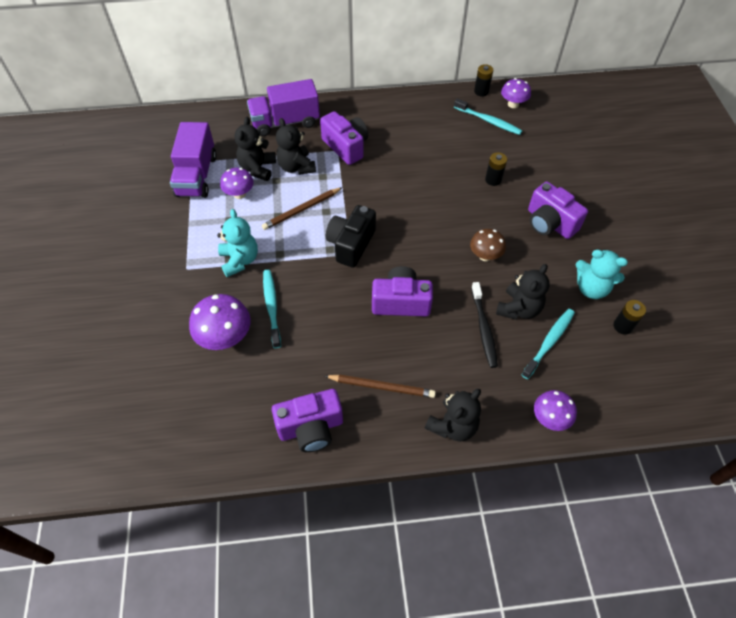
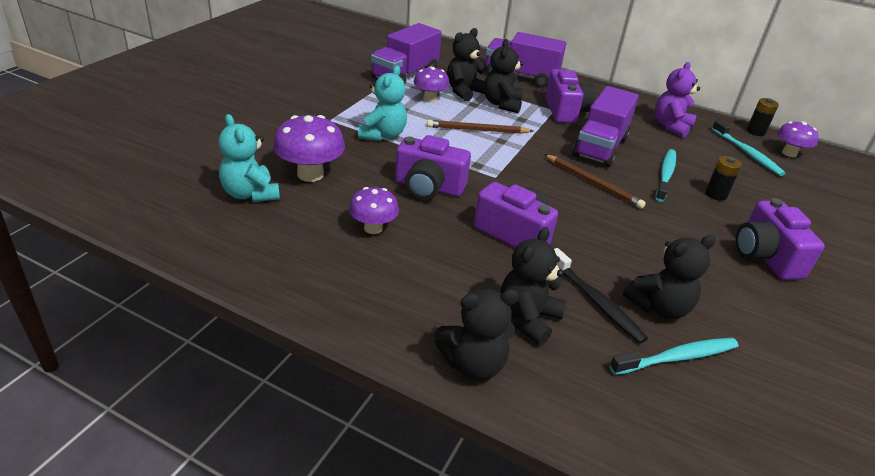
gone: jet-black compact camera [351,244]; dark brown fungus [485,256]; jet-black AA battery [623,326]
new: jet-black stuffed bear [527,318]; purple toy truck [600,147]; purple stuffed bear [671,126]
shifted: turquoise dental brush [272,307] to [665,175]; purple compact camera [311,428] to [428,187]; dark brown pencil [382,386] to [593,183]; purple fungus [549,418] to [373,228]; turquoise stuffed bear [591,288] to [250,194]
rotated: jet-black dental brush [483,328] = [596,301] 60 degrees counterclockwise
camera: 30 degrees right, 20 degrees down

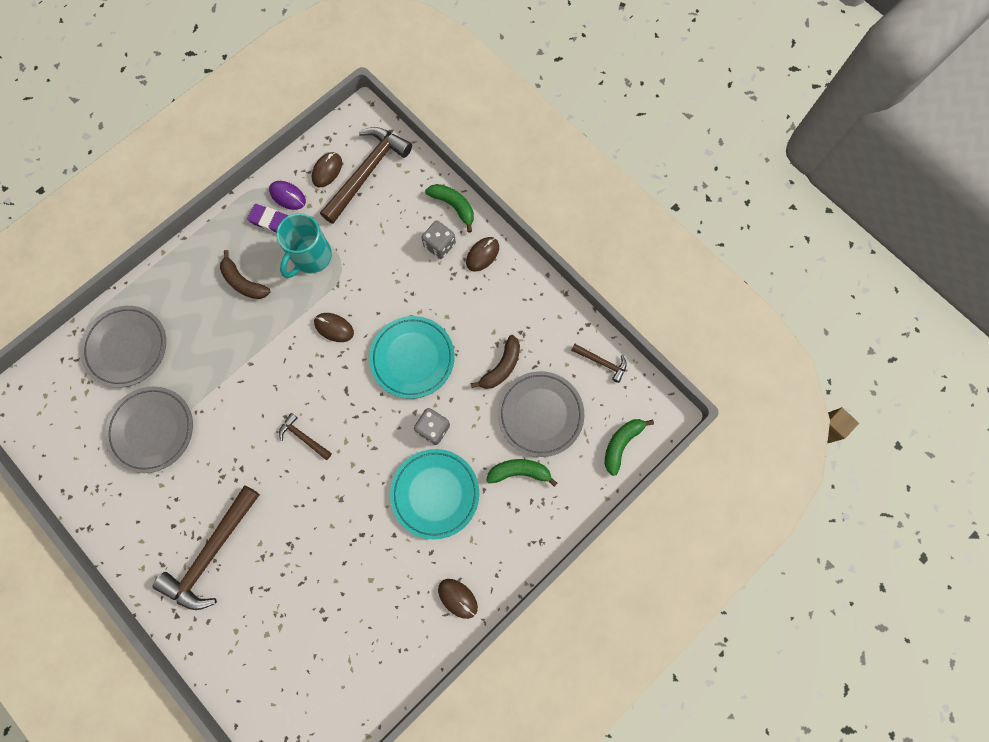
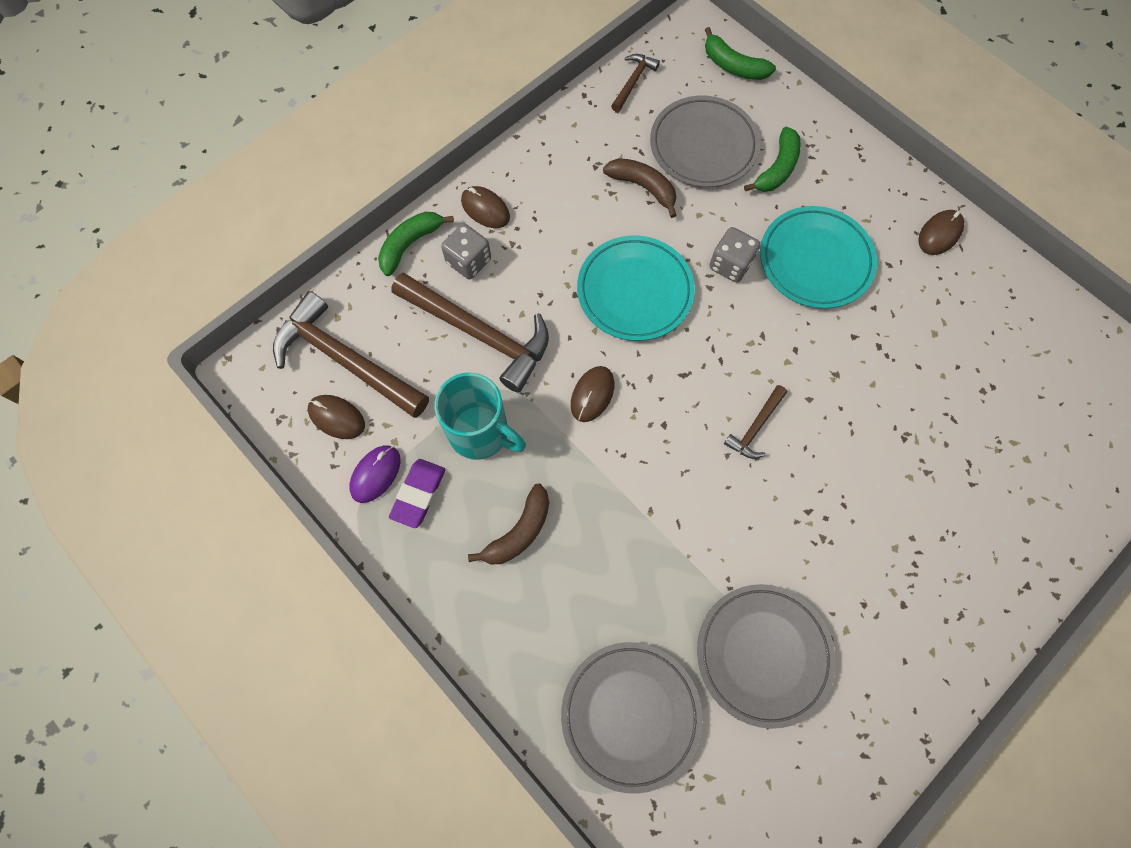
shifted: dark brown claw hammer [212,553] to [479,333]
rotated: leaf-green banana [519,472] = [777,169] 150 degrees counterclockwise
camera: 90 degrees left, 5 degrees down

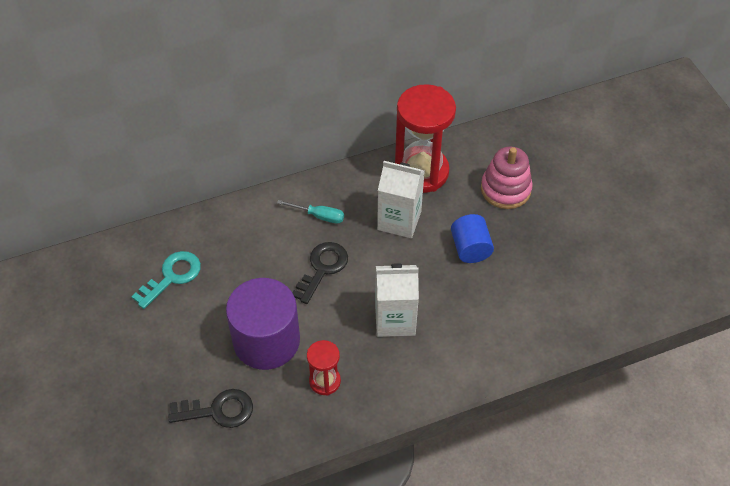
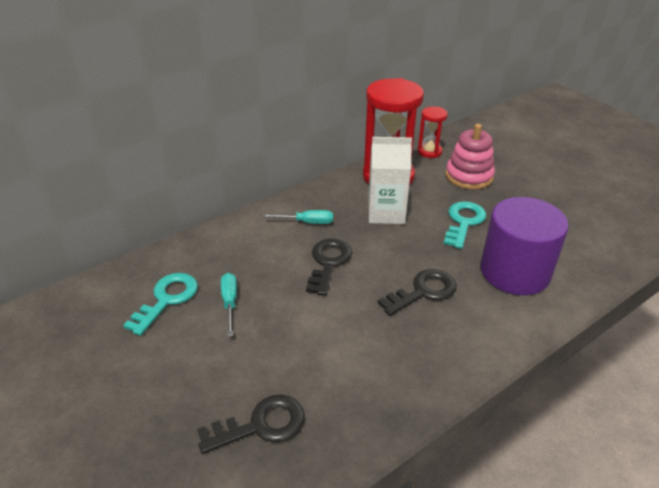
new: turquoise hand screwdriver [230,303]
shifted: purple cylinder [266,341] to [515,272]; crimson sand timer [325,381] to [429,152]
swapped: pure white carton [395,319] to jet-black latchkey [423,291]; cobalt cylinder [470,248] to turquoise latchkey [463,222]
camera: 15 degrees left, 15 degrees down

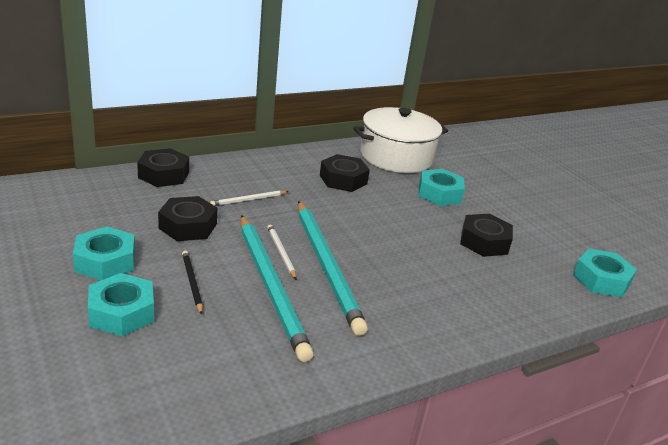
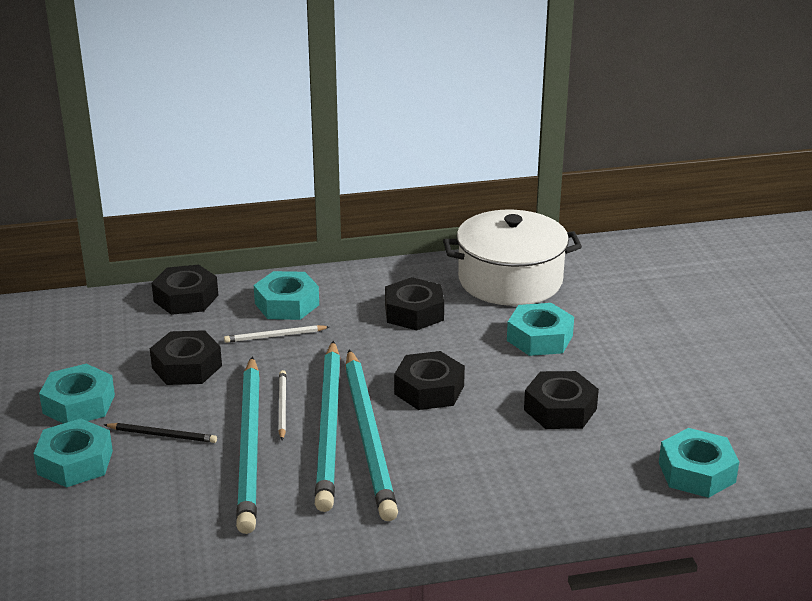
new: turquoise hex nut [287,304]; turquoise pencil [369,436]; jet-black hex nut [429,389]
rotated: jet-black pencil [192,282] = [162,435] 105 degrees clockwise
camera: 20 degrees right, 0 degrees up

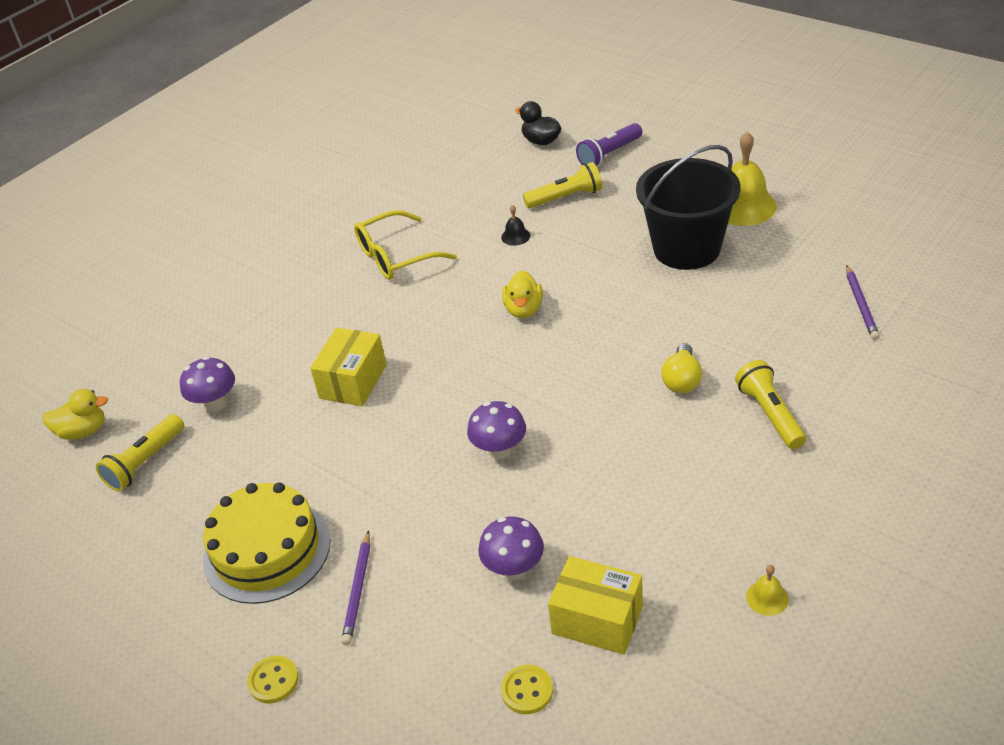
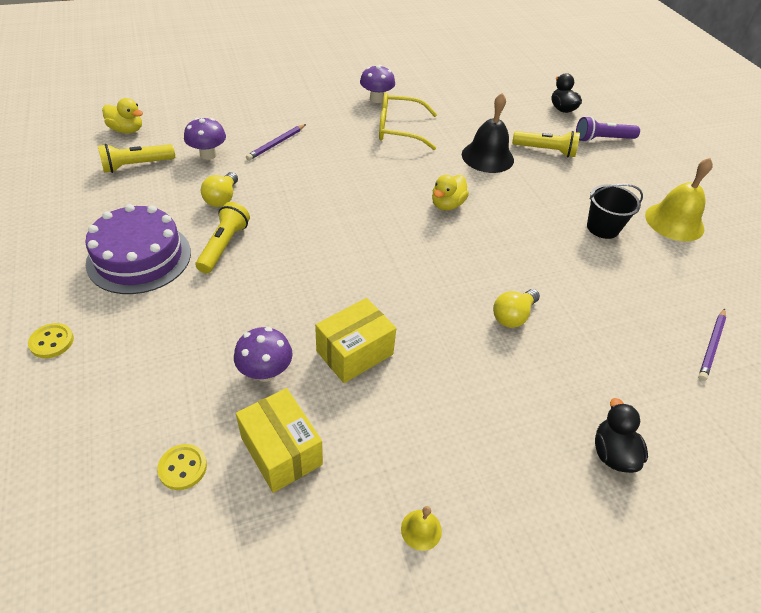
new: golden bulb [222,198]; jet-black duck [612,453]
shifted: golden box [353,381] to [354,352]; purple pencil [358,590] to [276,144]; purple fungus [499,450] to [376,99]; golden torch [770,414] to [224,246]
repainted: golden cake [267,550] to purple cake [139,257]
scaled: jet-black school bell [515,236] = [487,157] x2.23; jet-black sand bucket [686,248] = [602,228] x0.55
camera: 25 degrees right, 5 degrees up

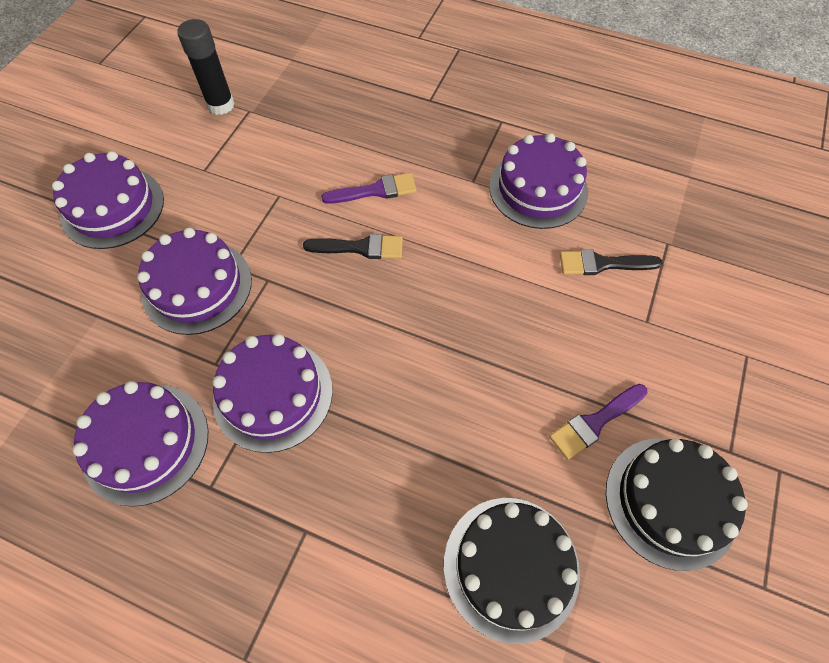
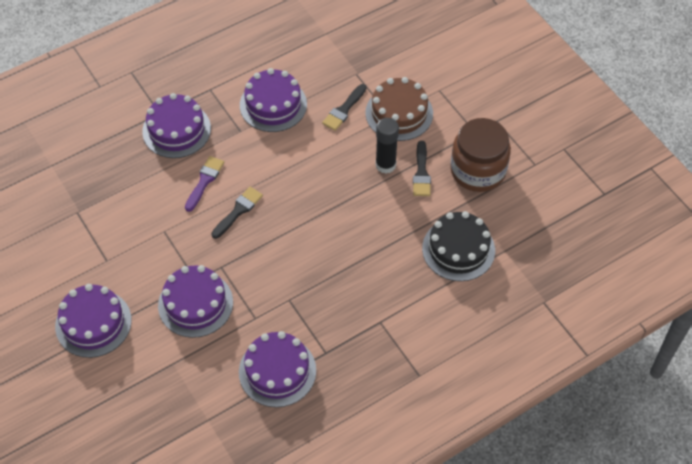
new: dark brown cake [399,113]
shifted: jet-black glue stick [221,105] to [385,165]; purple cake [273,394] to [176,130]
swapped: jet-black cake [670,501] to dark brown jar [478,170]
repainted: purple paintbrush [595,422] to jet-black paintbrush [421,173]
camera: 55 degrees left, 5 degrees down

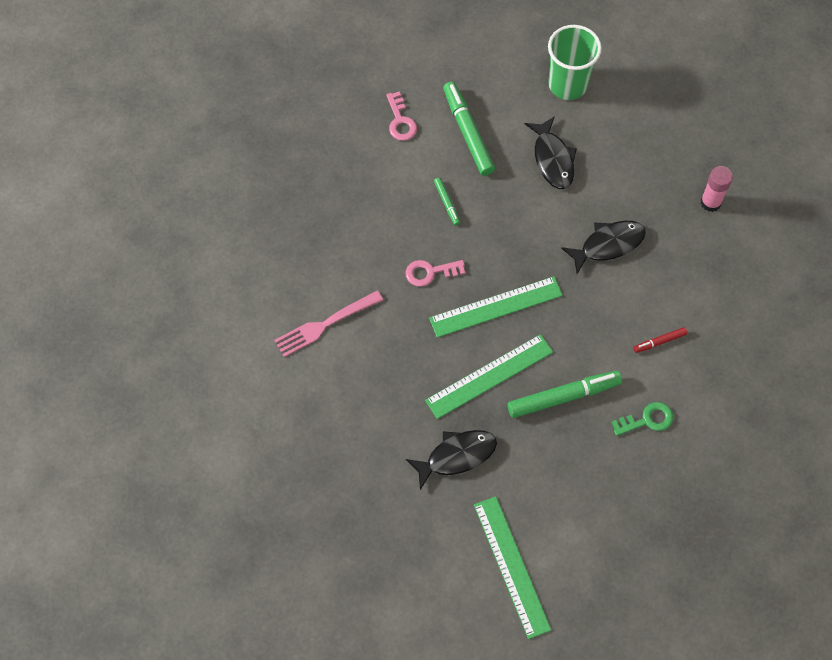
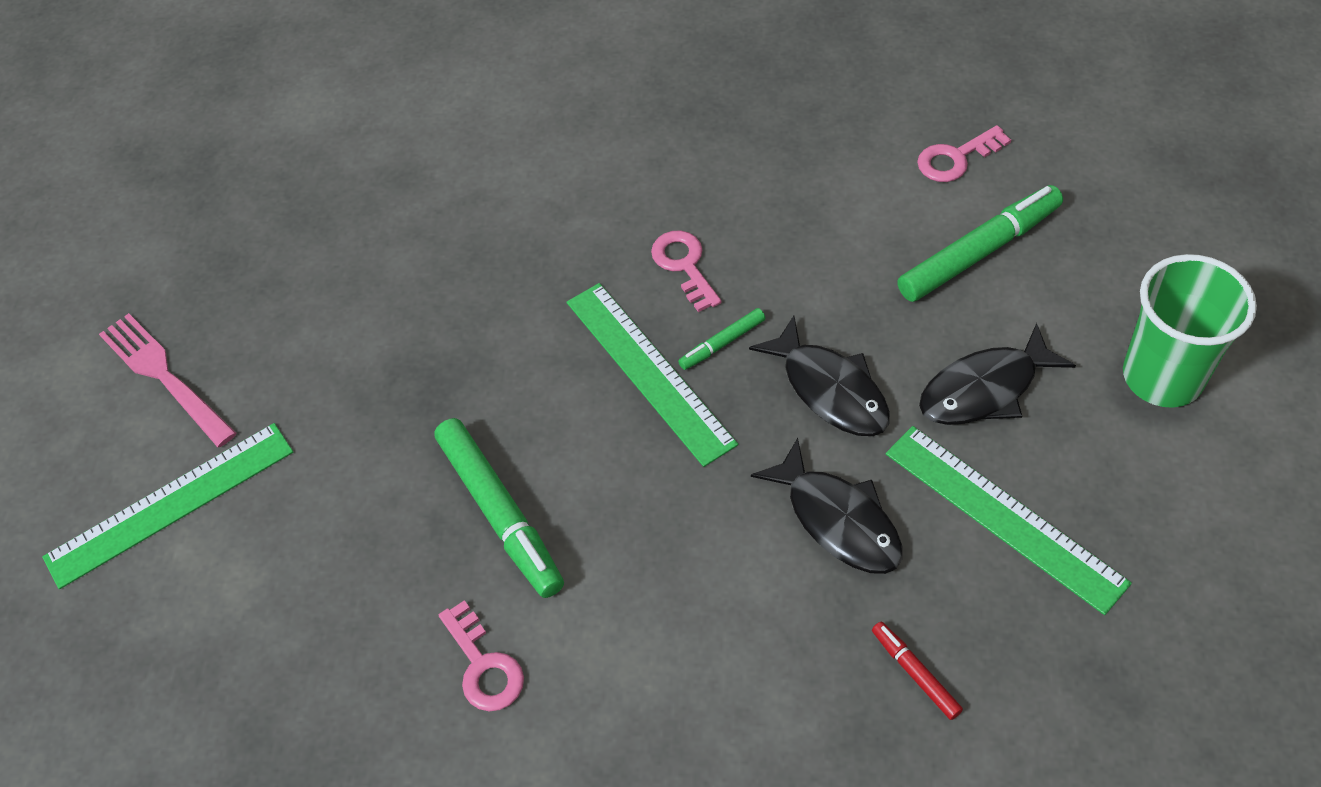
gone: rosy glue stick [710,202]
shifted: rosy fork [325,324] to [164,376]; jet-black toy fish [456,456] to [830,389]; leaf-green straightedge [489,376] to [1003,517]; leaf-green marker [447,203] to [722,343]; crimson marker [659,342] to [915,673]
repainted: leaf-green latchkey [647,420] to rosy latchkey [483,665]
camera: 80 degrees right, 10 degrees down

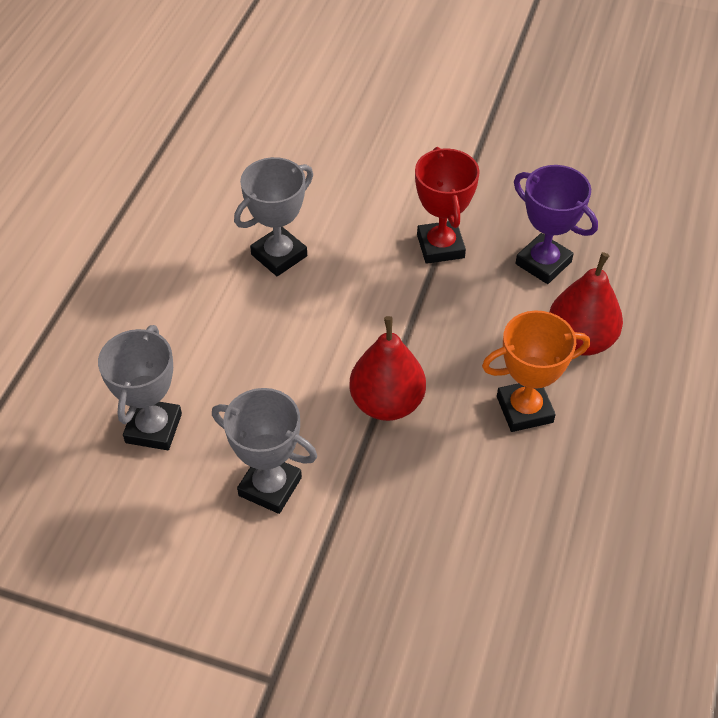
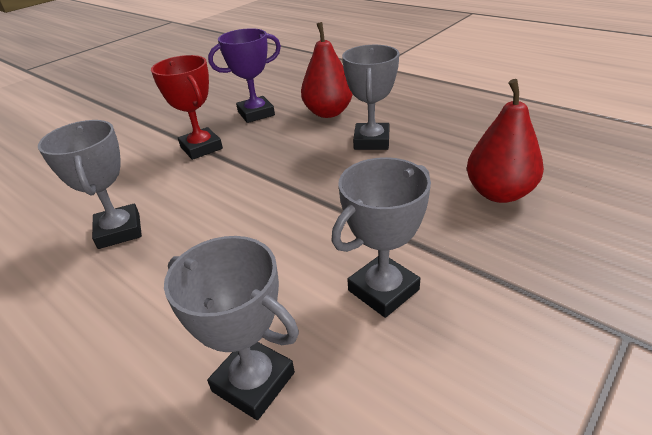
shifted: crimson pear [387,403] to [499,193]
repainted: orange-coloured award cup [524,409] to gray award cup [371,141]
rotated: crimson award cup [440,246] = [201,148] 45 degrees clockwise
camera: 65 degrees left, 15 degrees down

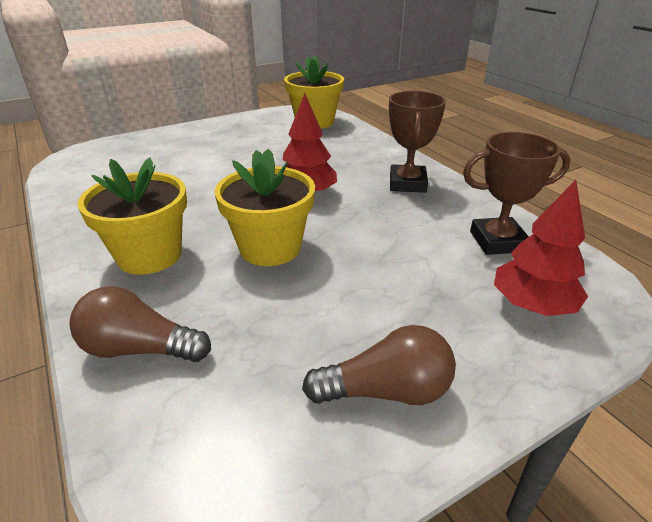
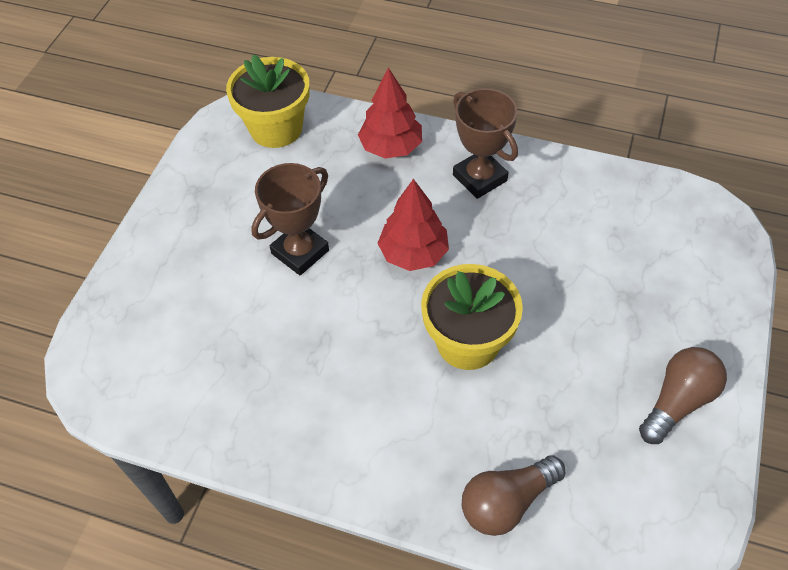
gone: golden potted plant [149,255]
shifted: dark brown award cup [497,241] to [300,252]; crimson tree [532,305] to [391,147]
camera: 40 degrees left, 20 degrees up

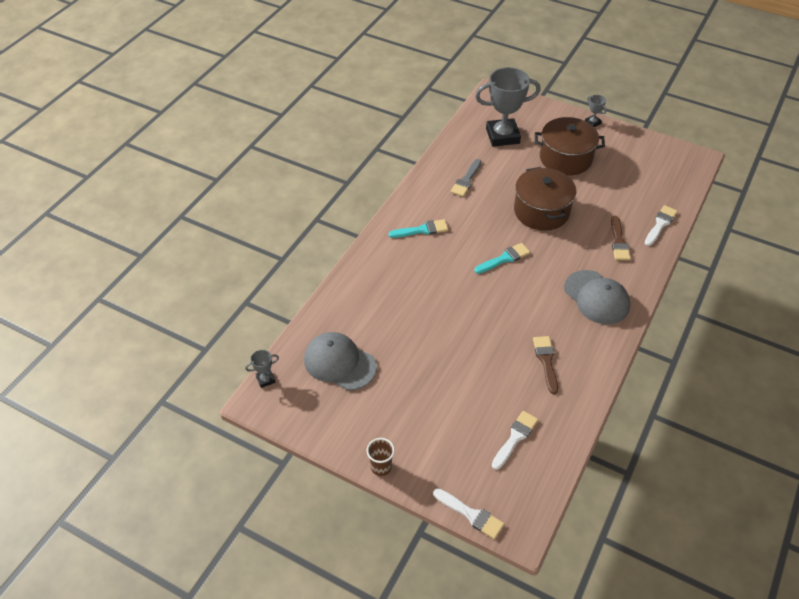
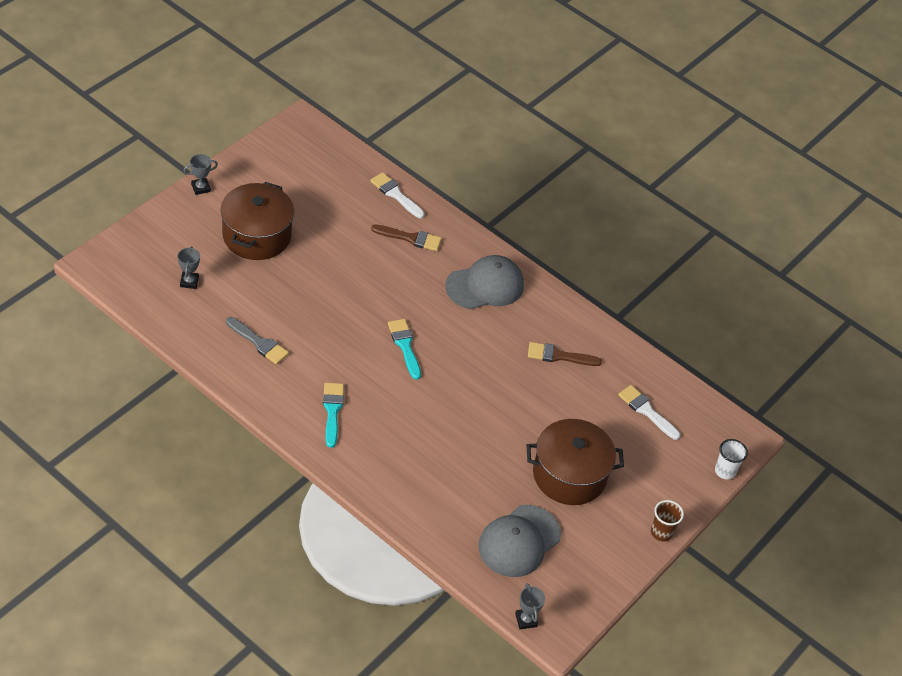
shifted: dark brown pot [541,211] to [569,475]
swapped: pure white paintbrush [471,514] to pure white beaker [725,471]
scaled: gray award cup [502,136] = [189,282] x0.42
camera: 85 degrees left, 0 degrees up

